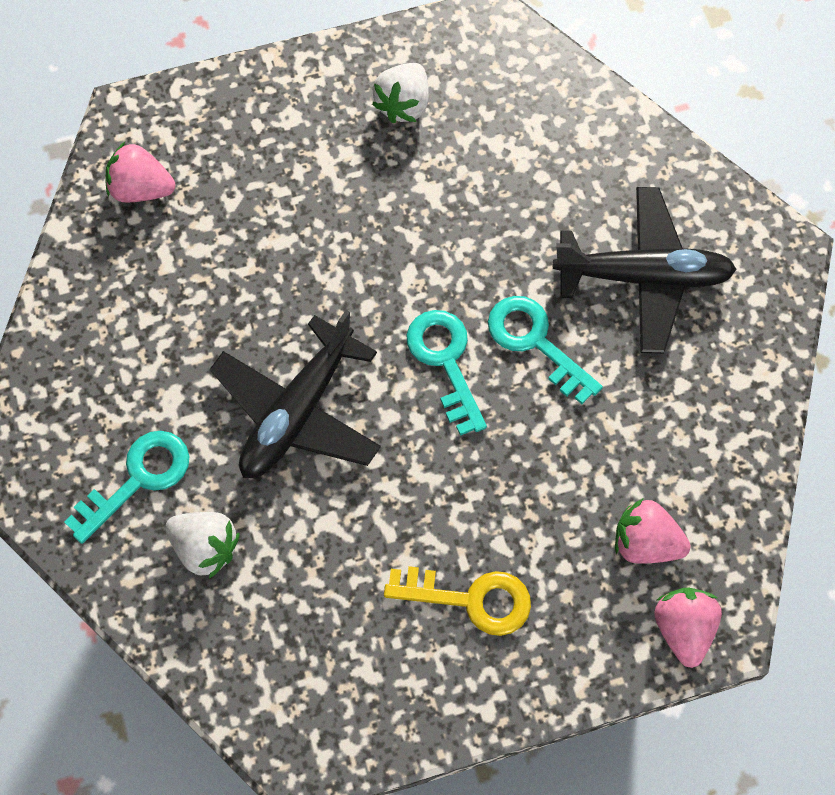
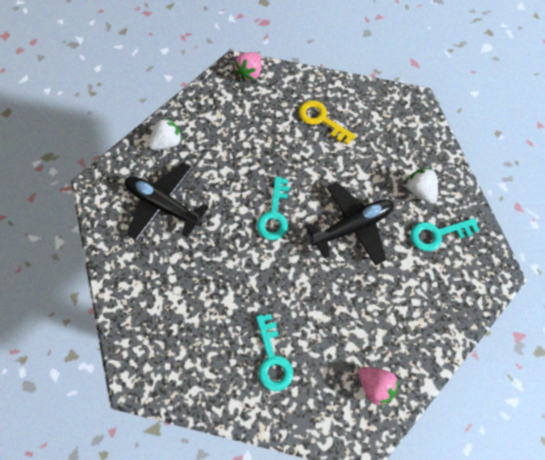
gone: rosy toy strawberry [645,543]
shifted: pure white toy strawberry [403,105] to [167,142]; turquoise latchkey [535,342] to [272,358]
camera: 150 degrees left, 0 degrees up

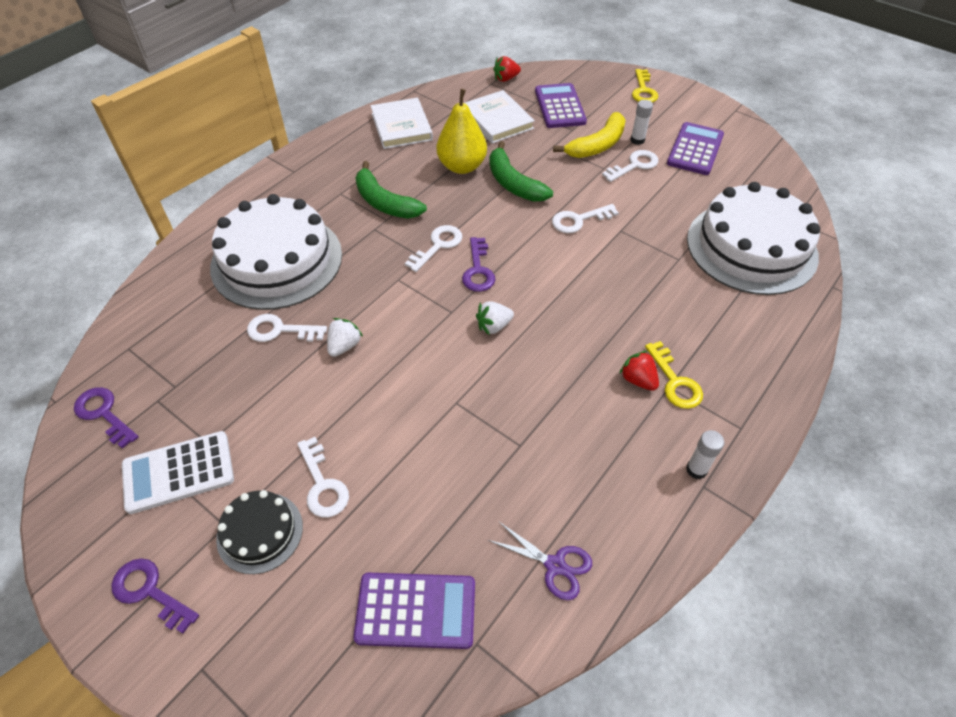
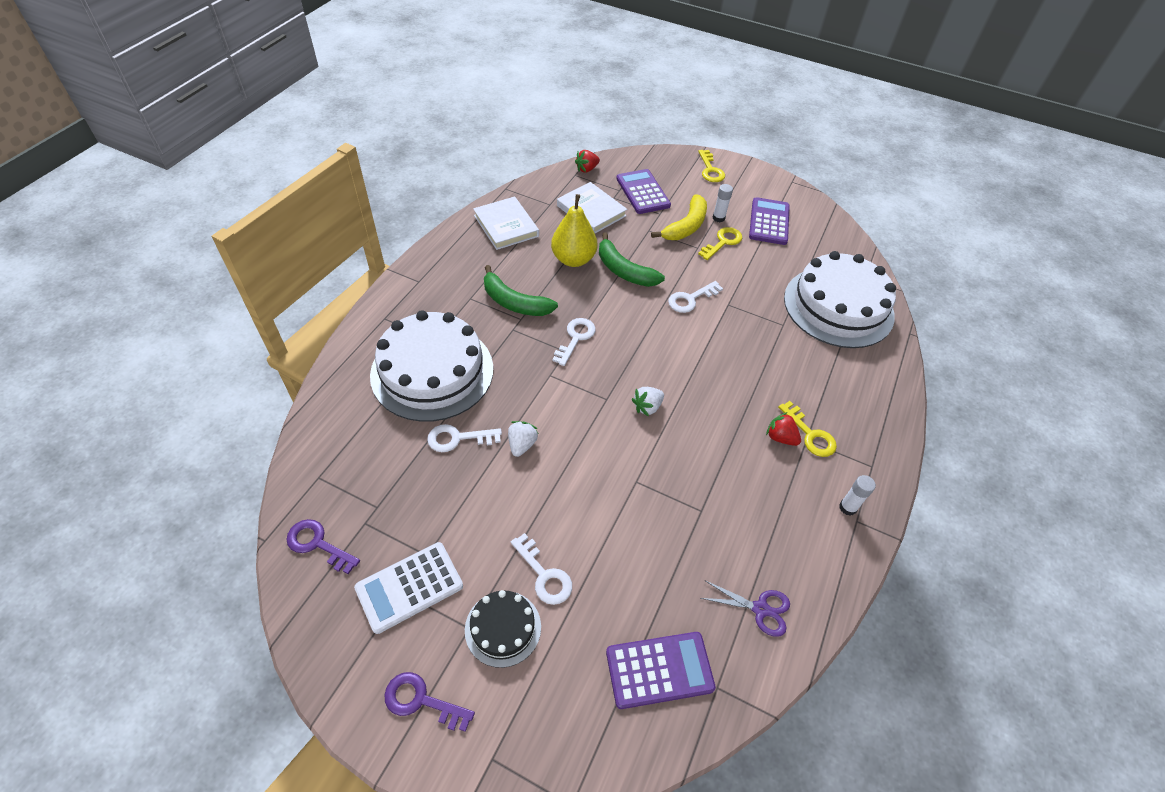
gone: purple latchkey [478,270]
repainted: pure white latchkey [634,165] to golden latchkey [723,242]
camera: 15 degrees left, 0 degrees up

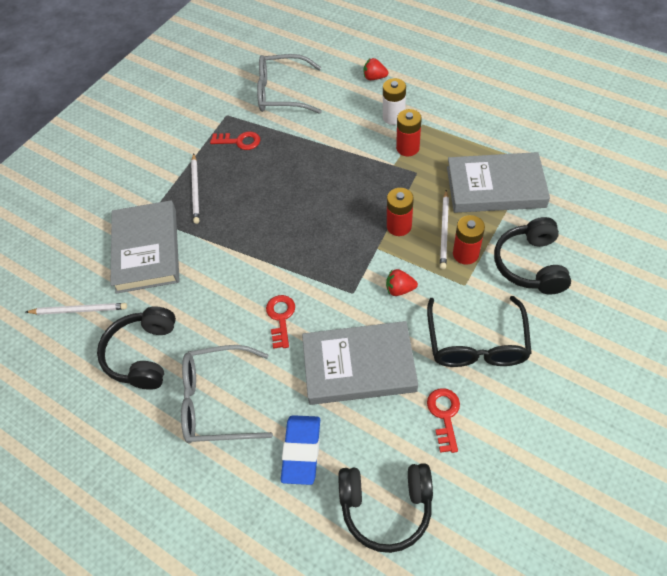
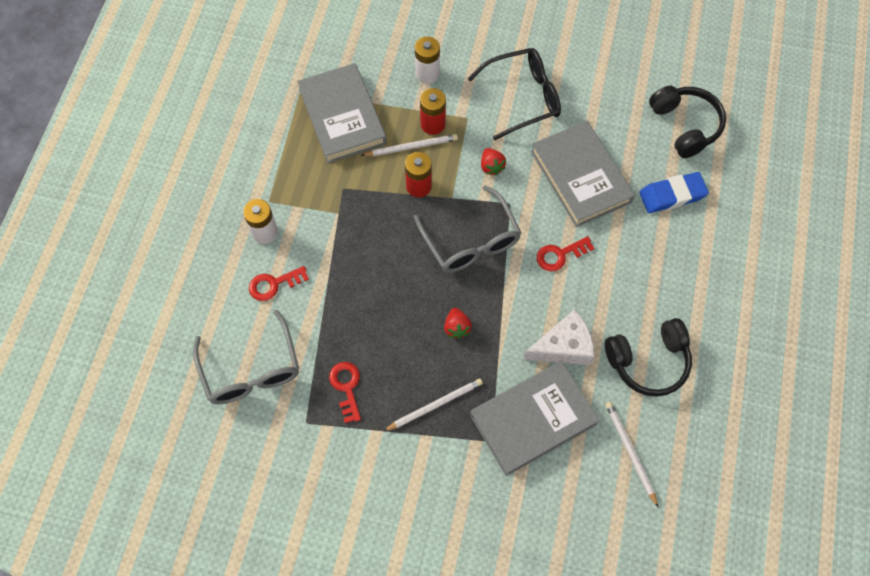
gone: crimson AA battery [407,148]
new: pure white piece of cheese [563,346]
shifted: gray eyeglasses [217,401] to [471,241]; crimson toy strawberry [374,78] to [457,327]; crimson latchkey [444,415] to [274,284]
swapped: jet-black over-ear headphones [530,265] to pure white AA battery [427,73]
camera: 115 degrees left, 10 degrees up

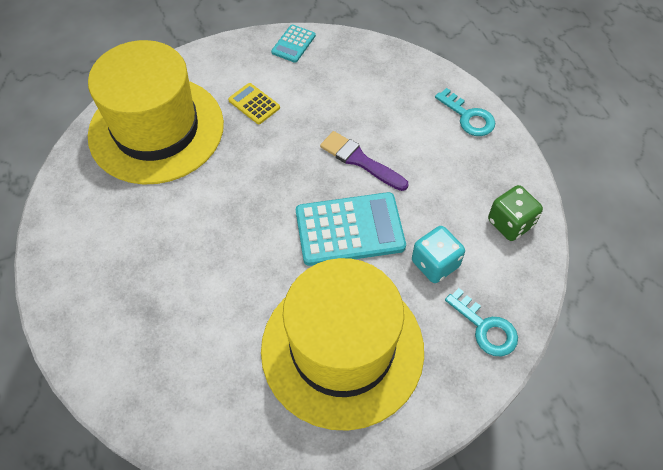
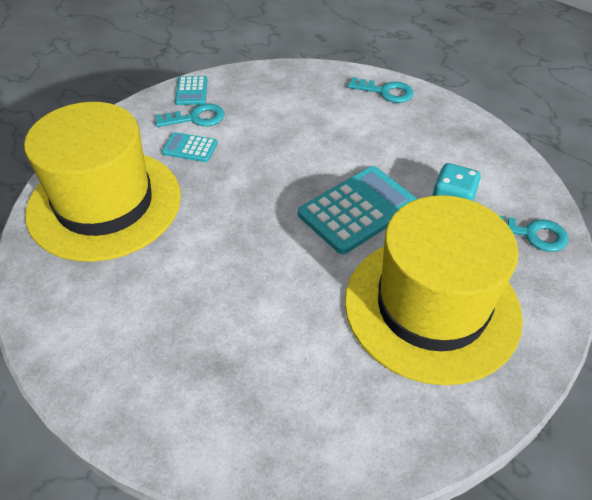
gone: purple paintbrush [360,160]; leaf-green die [510,223]
new: turquoise latchkey [196,118]
repainted: golden pocket calculator [254,104] to turquoise pocket calculator [190,148]
camera: 30 degrees left, 10 degrees down

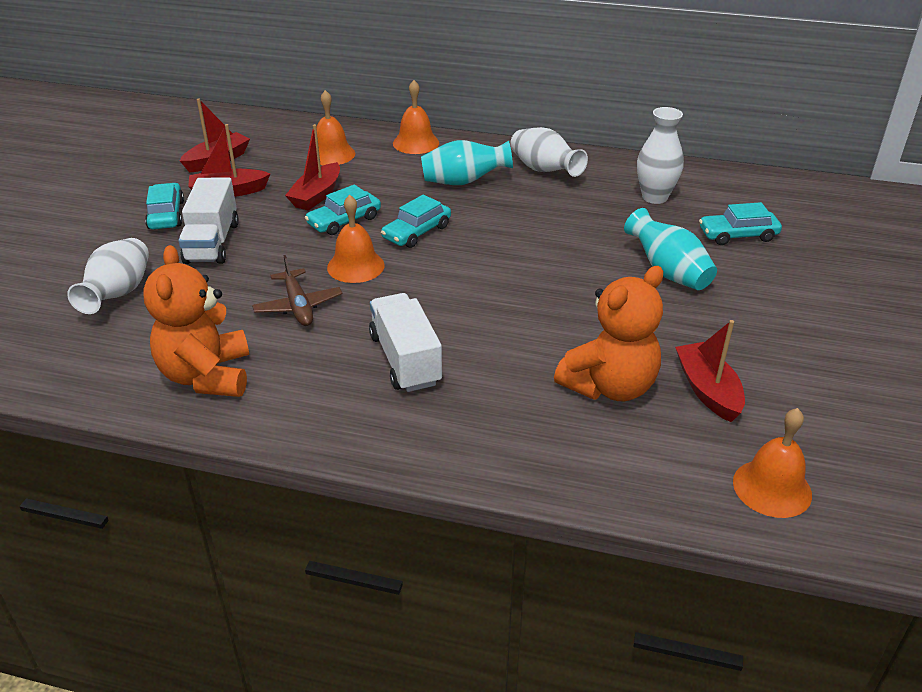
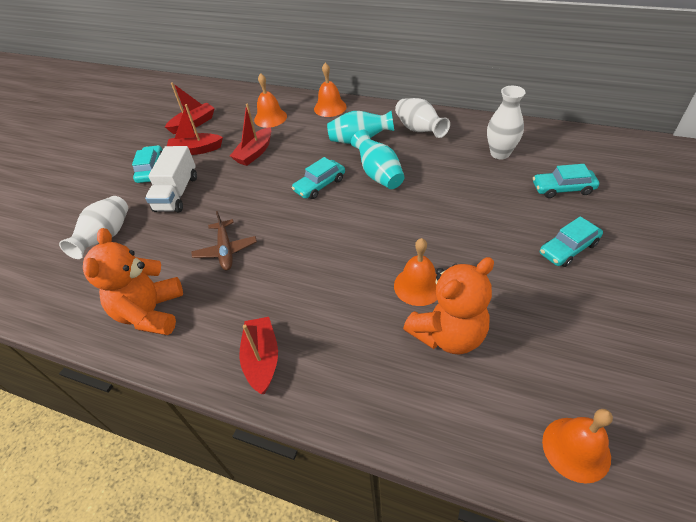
gone: pure white toy truck [405,360]
shifted: turquoise car [344,221] to [568,248]; orange-coloured school bell [355,266] to [418,286]; turquoise tall vase [668,272] to [378,174]; crimson sailboat [707,390] to [262,359]
camera: 10 degrees right, 10 degrees up

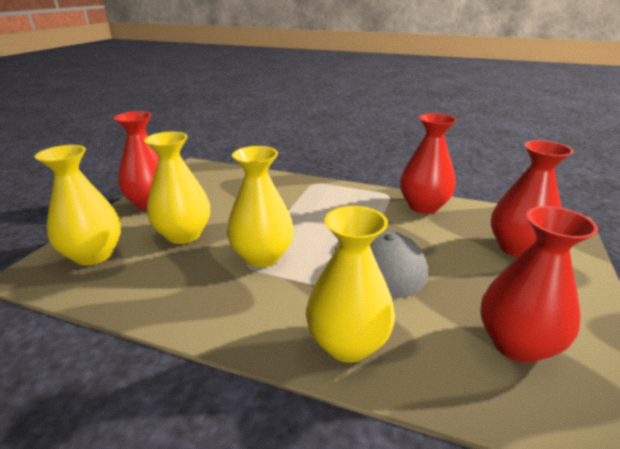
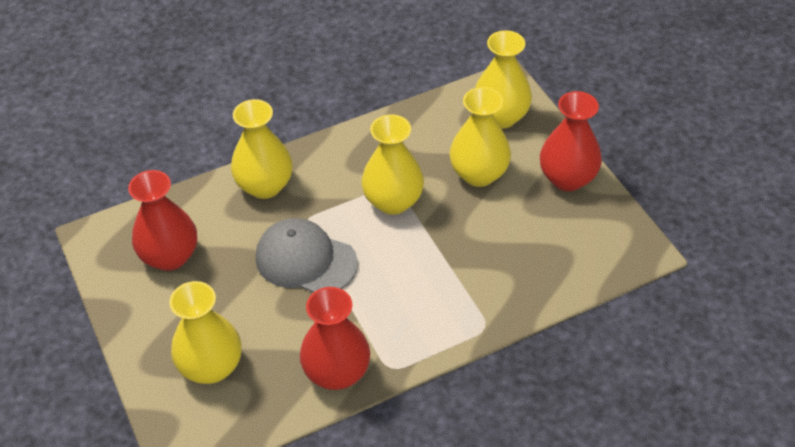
repainted: crimson tall vase [517,248] to golden tall vase [211,367]
camera: 135 degrees right, 20 degrees up

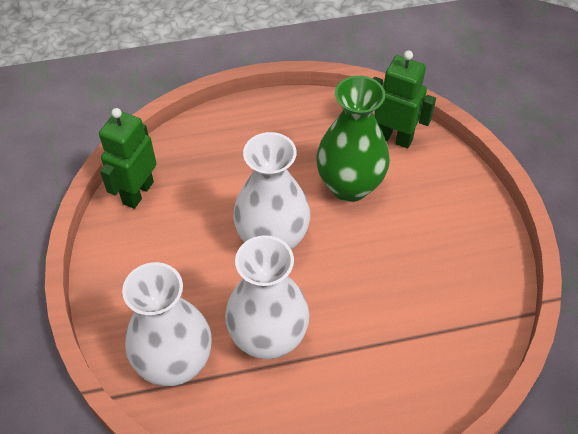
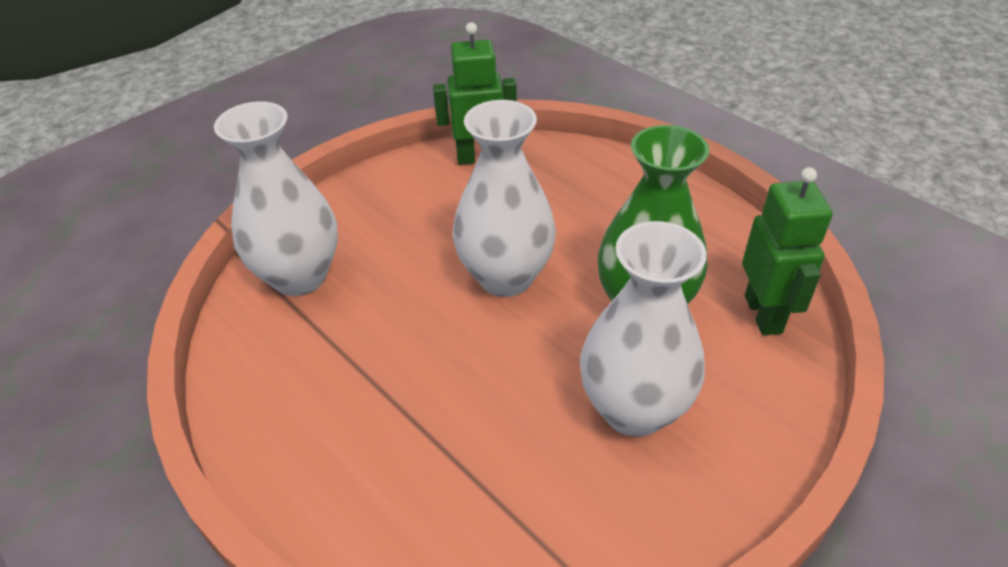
shifted: pure white tall vase [268,338] to [634,409]
camera: 60 degrees right, 10 degrees down

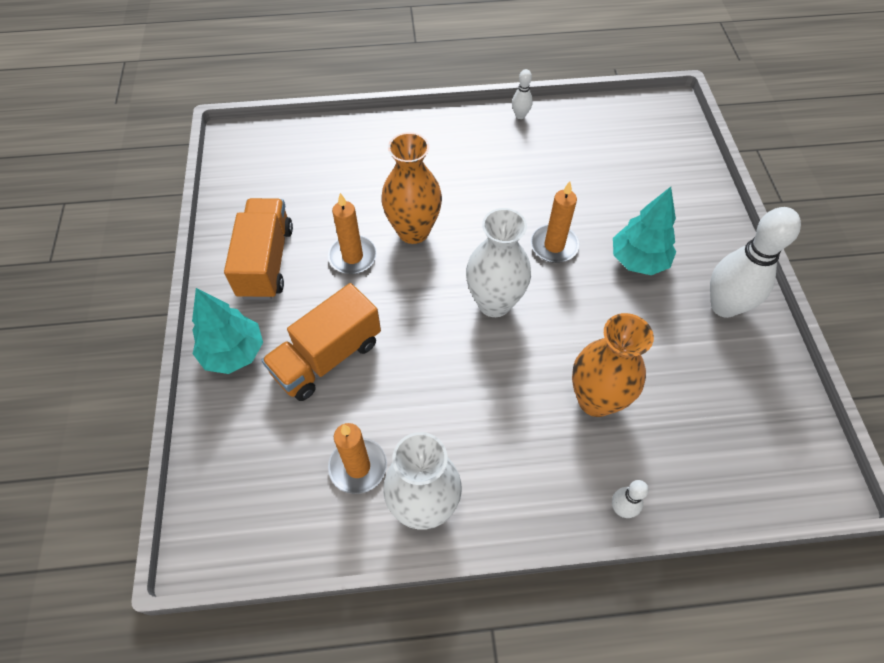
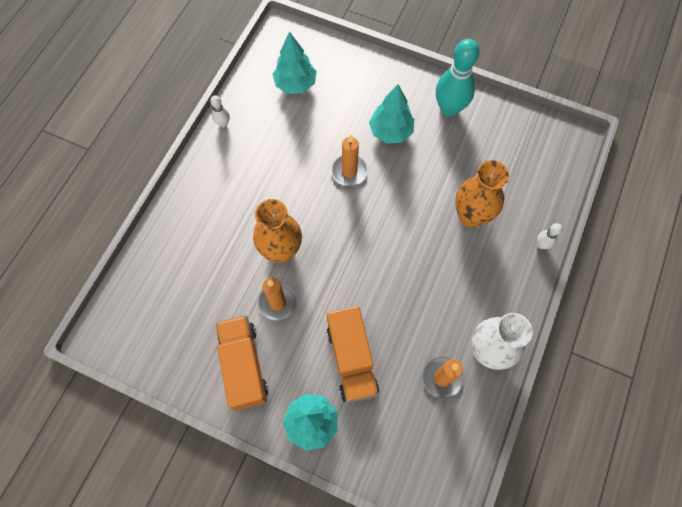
gone: pure white tall vase [494,303]
new: turquoise tree [295,84]
repainted: pure white bowling pin [724,306] to turquoise bowling pin [449,109]
rotated: orange-coloured toy truck [266,262] = [244,365] 45 degrees clockwise
camera: 60 degrees left, 10 degrees up

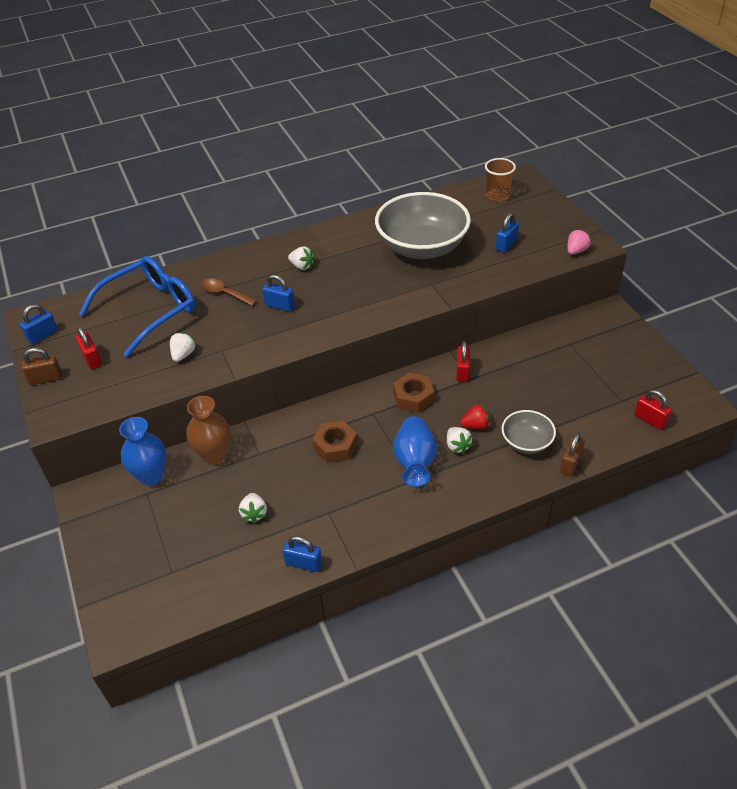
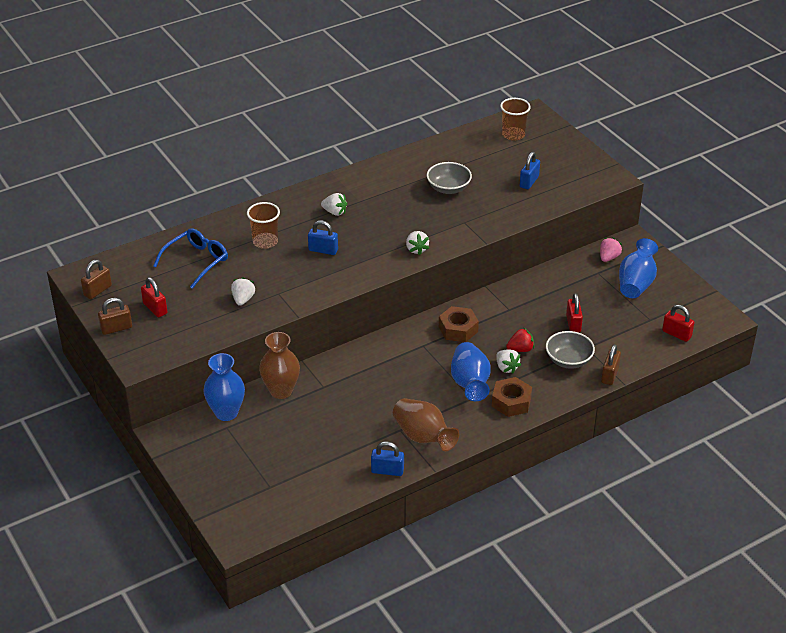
new: dark brown tall vase [423,437]; cobalt tall vase [636,283]
shifted: pure white toy strawberry [254,513] to [416,249]; dark brown hex nut [335,446] to [511,402]; crimson lock [462,371] to [573,324]; rosy toy strawberry [576,251] to [608,257]
swapped: dark brown teaspoon [224,293] to dark brown beaker [265,242]
repainted: cobalt lock [43,335] to dark brown lock [97,291]
scaled: cobalt eyeglasses [150,310] = [196,261] x0.64; gray deep dish [422,247] = [448,188] x0.49
camera: 10 degrees left, 5 degrees down

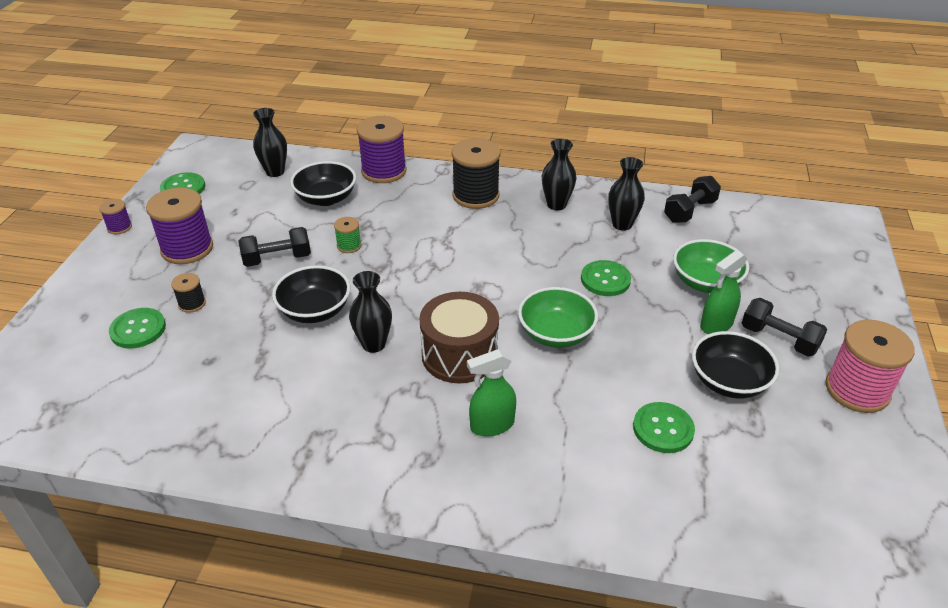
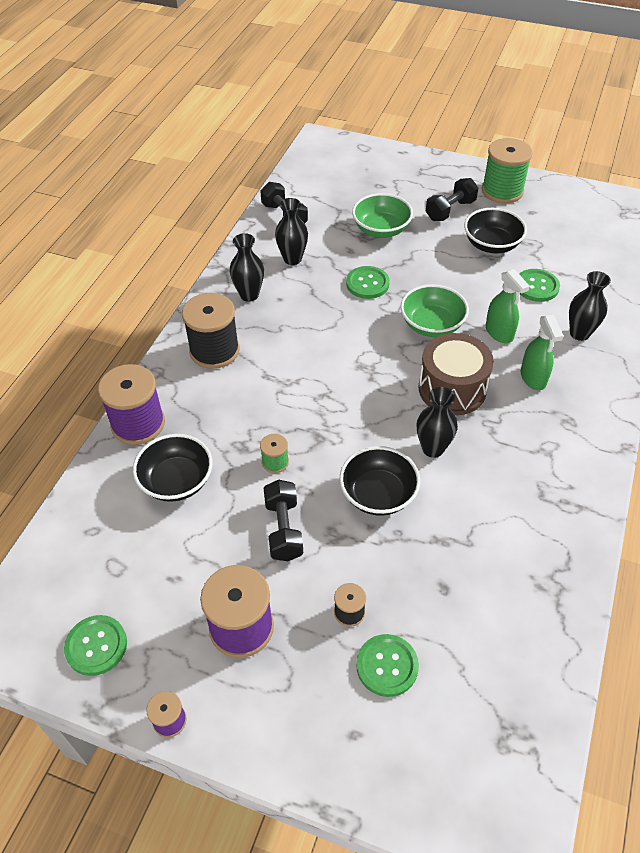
shifted: jet-black tall vase [275,172] to [579,333]; leaf-green spray cleaner [716,325] to [499,333]
repainted: rosy bobbin [857,390] to leaf-green bobbin [502,191]
camera: 80 degrees left, 10 degrees up

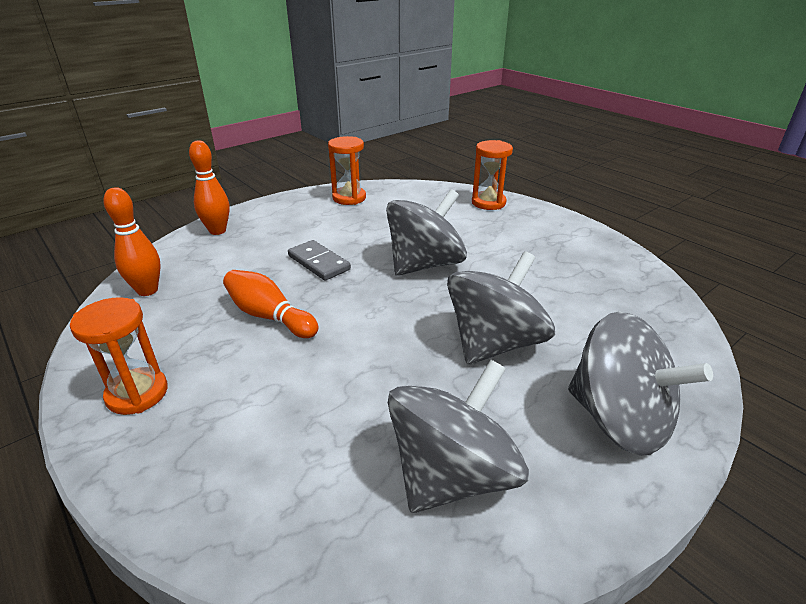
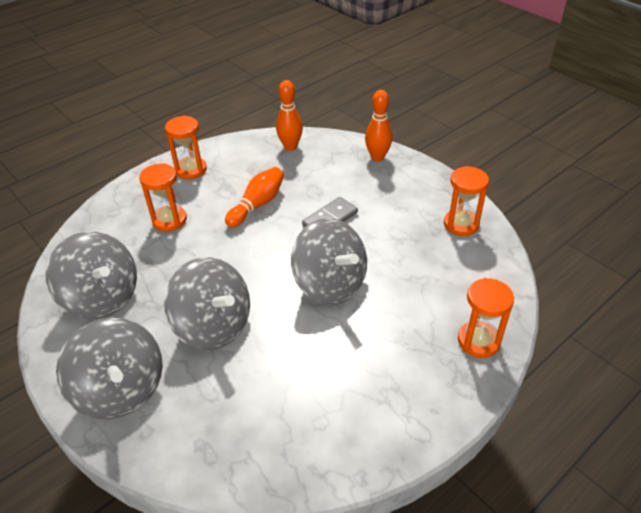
new: orange-coloured sand timer [169,220]
rotated: gray whirligig [619,419] = [121,389] 75 degrees counterclockwise
camera: 90 degrees right, 10 degrees up

